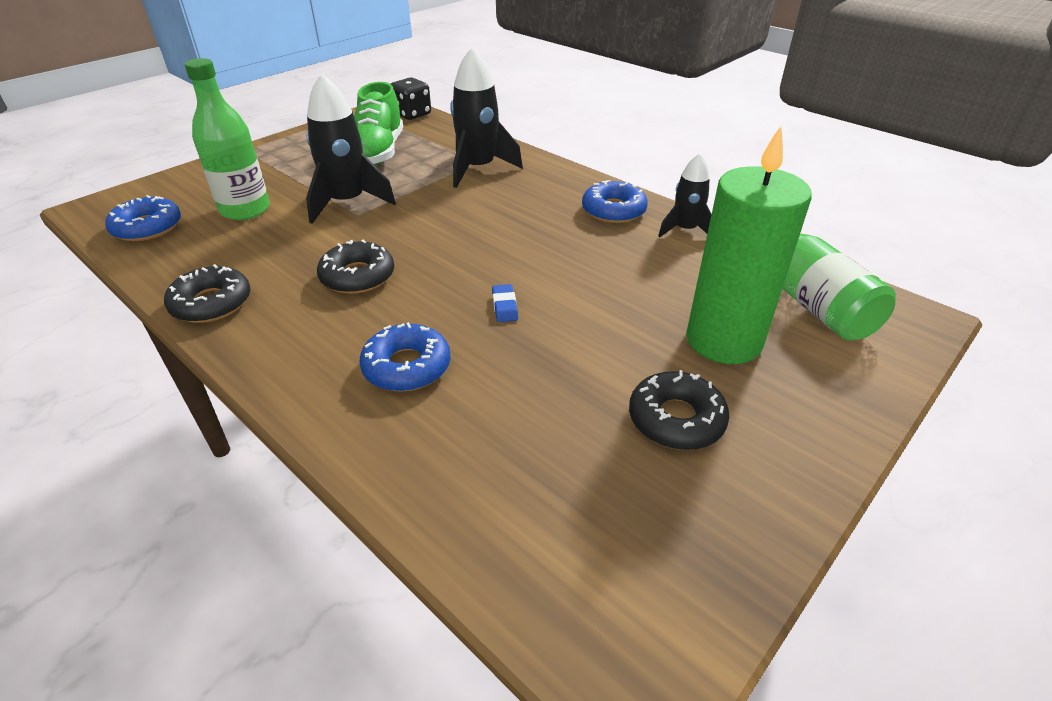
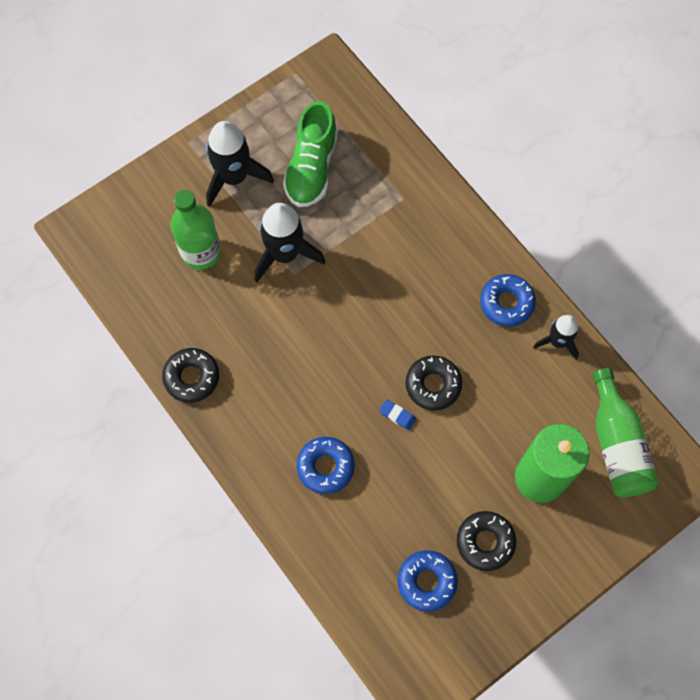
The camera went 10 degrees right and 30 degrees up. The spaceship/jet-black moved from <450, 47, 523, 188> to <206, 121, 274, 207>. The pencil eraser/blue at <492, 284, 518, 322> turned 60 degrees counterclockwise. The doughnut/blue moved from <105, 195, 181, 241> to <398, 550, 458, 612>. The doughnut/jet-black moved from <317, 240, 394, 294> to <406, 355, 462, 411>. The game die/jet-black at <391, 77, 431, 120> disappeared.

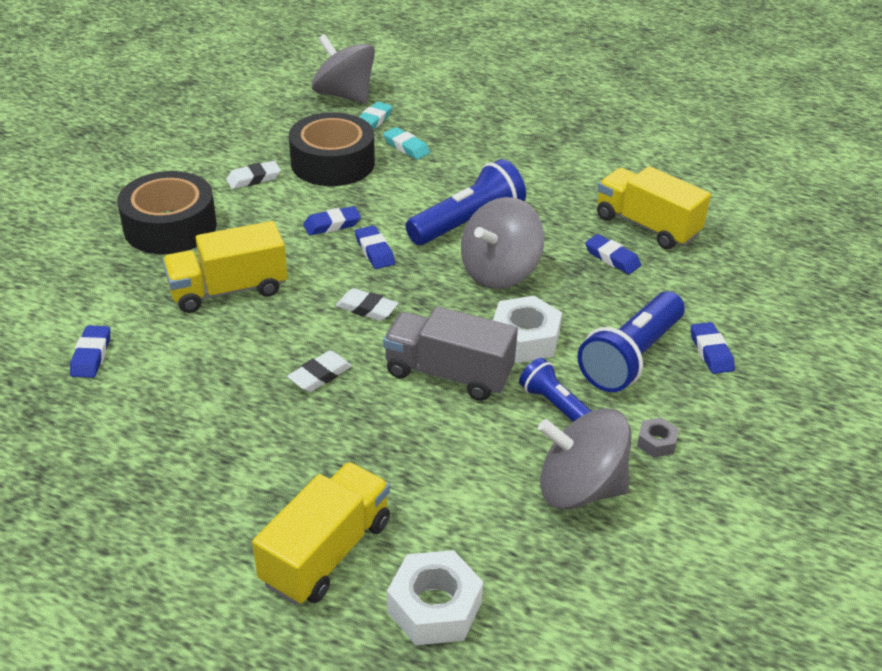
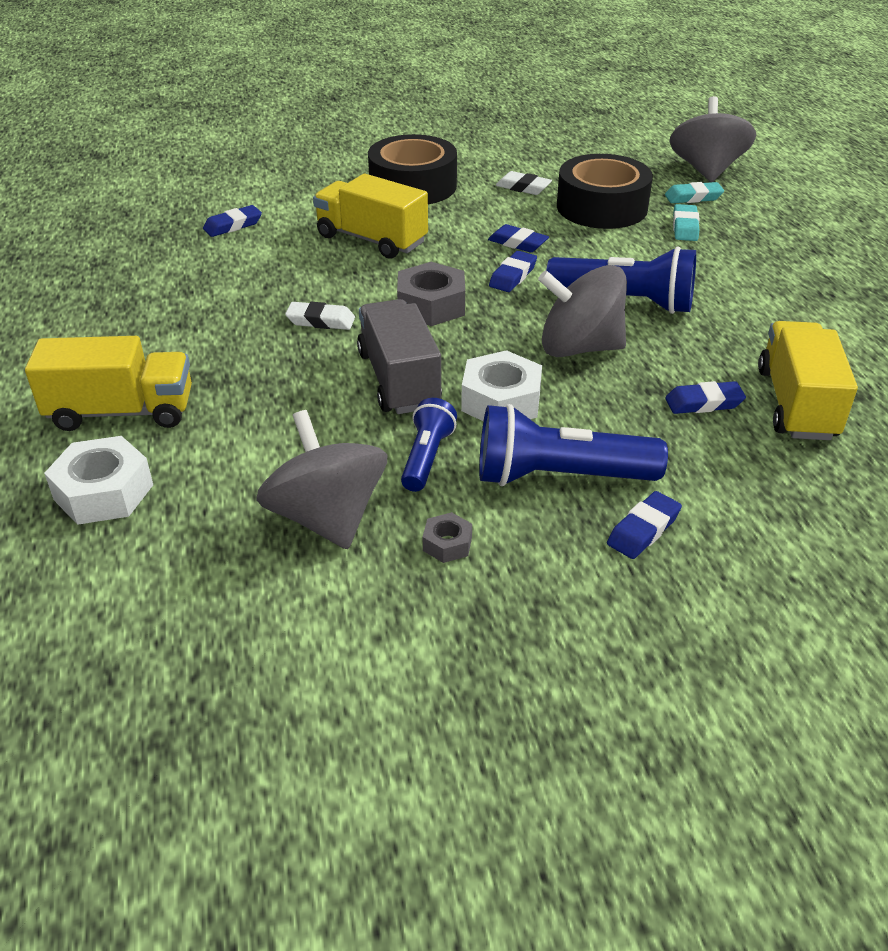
The camera went 55 degrees right and 0 degrees up. The pencil eraser/snow-white at <336, 288, 398, 321> was replaced by the hex nut/gray at <397, 262, 465, 326>. The pencil eraser/blue at <585, 234, 641, 274> turned 75 degrees clockwise.

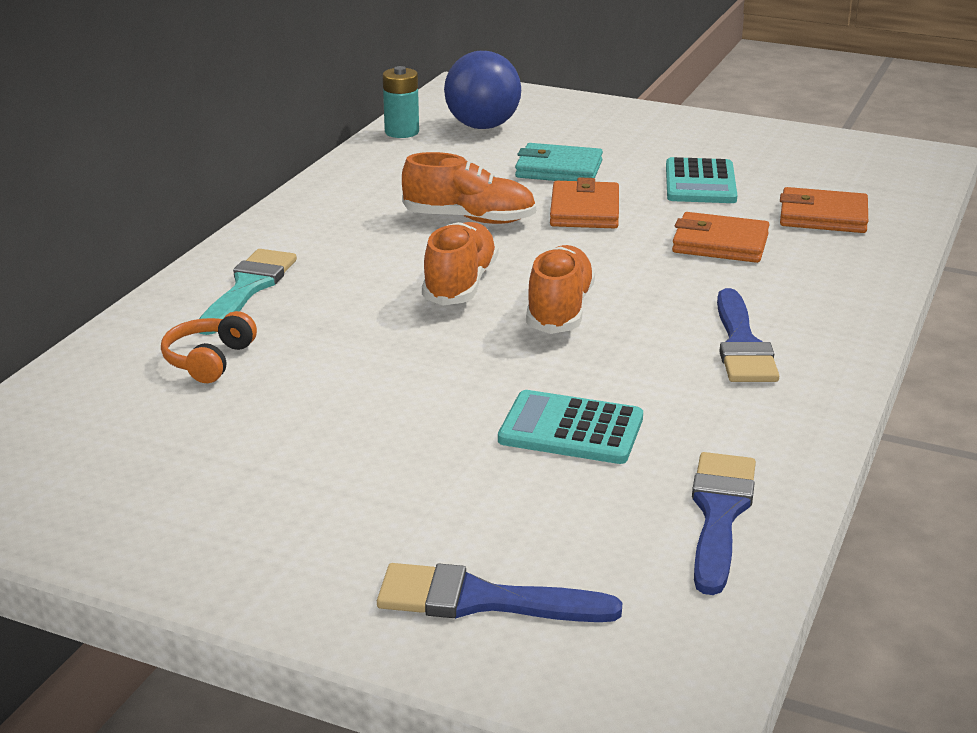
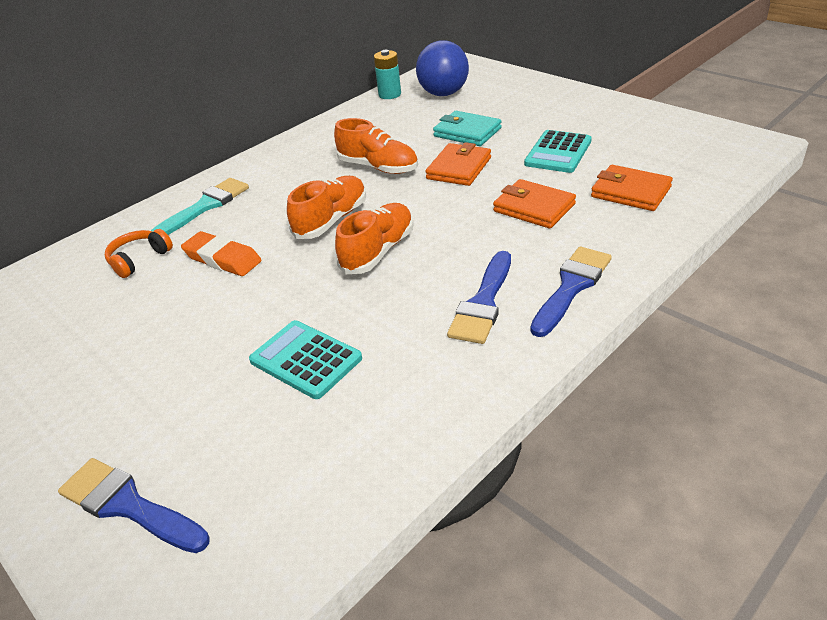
The camera went 25 degrees right and 10 degrees up. The pencil eraser/orange at <181, 231, 262, 276> appeared. The paintbrush/blue moved from <692, 452, 756, 595> to <530, 246, 612, 337>.

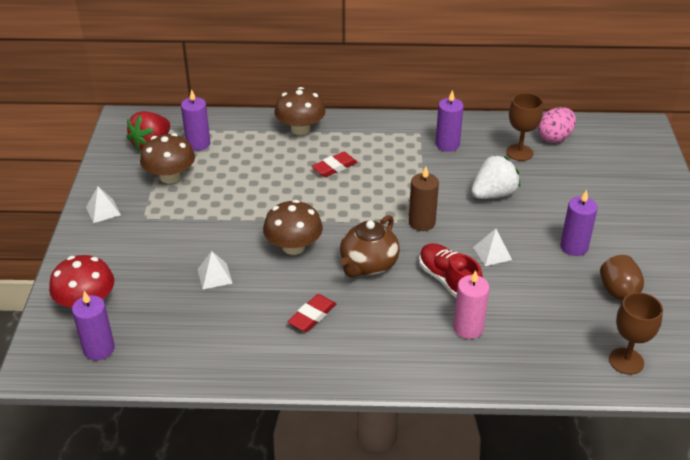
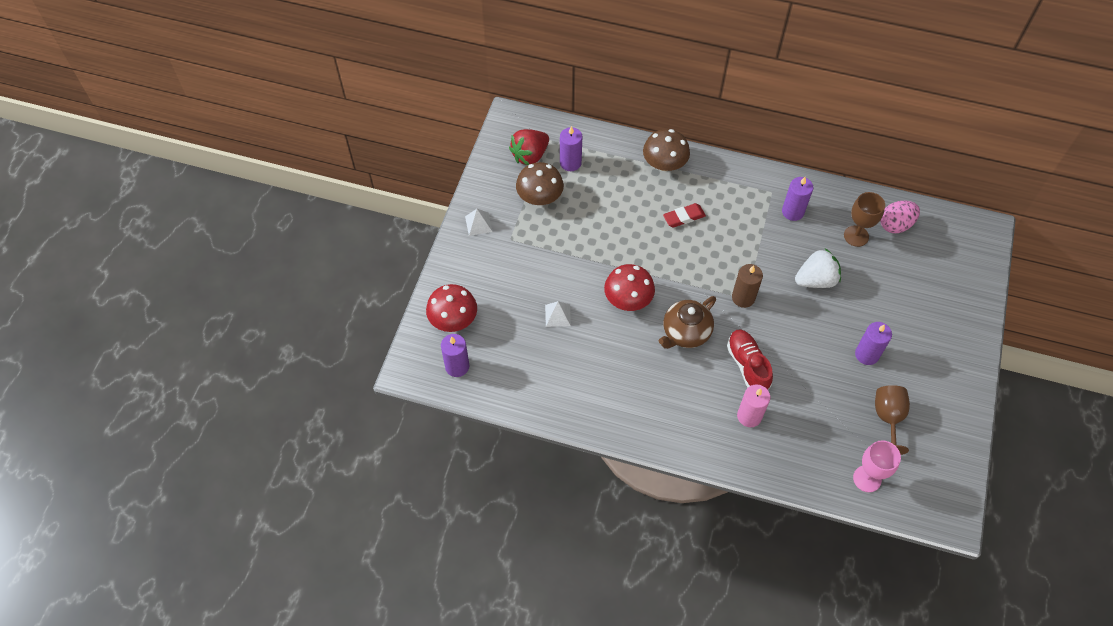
The camera went 15 degrees right and 20 degrees up. The fungus/dark brown at <263, 200, 323, 255> became the fungus/crimson at <604, 264, 655, 311>. The goblet/dark brown at <609, 292, 663, 375> became the goblet/pink at <853, 440, 901, 492>. The pencil eraser/crimson at <287, 294, 336, 332> disappeared. The pyramid shape/snow-white at <473, 229, 512, 266> disappeared.

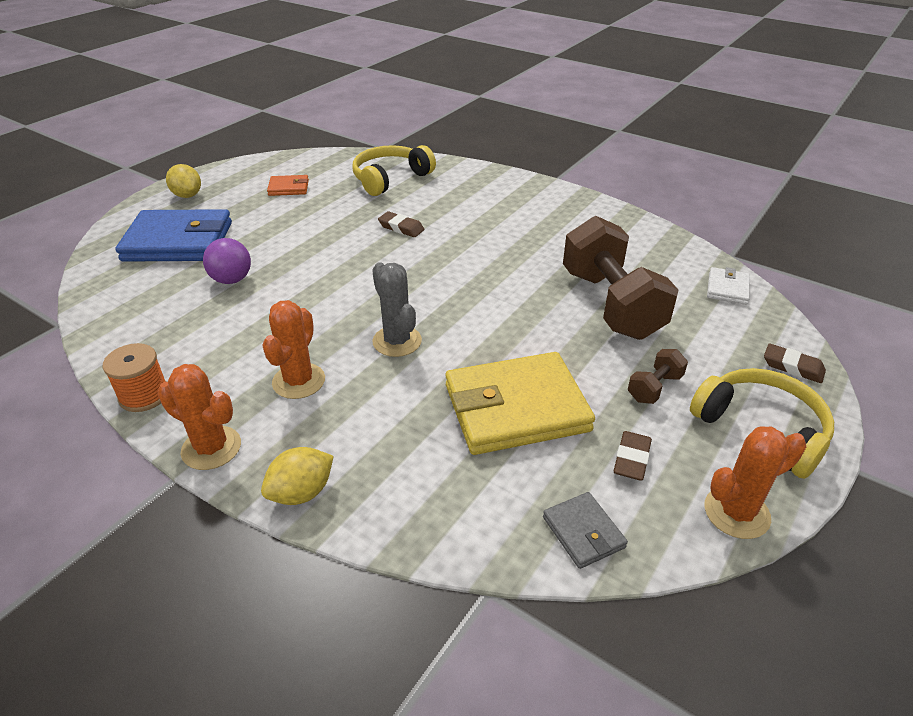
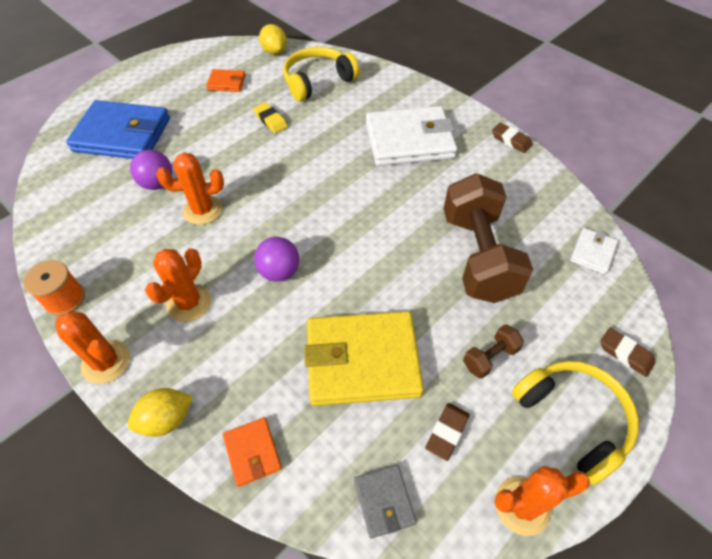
The camera went 10 degrees right and 15 degrees up. The prickly plant/orange at <157, 153, 224, 225> appeared. The billfold/orange at <223, 417, 282, 487> appeared. The pencil eraser/yellow at <253, 102, 288, 133> appeared. The prickly plant/gray at <372, 262, 422, 357> was replaced by the sphere/purple at <254, 237, 299, 282>. The toy lemon/yellow moved from <166, 164, 201, 198> to <259, 24, 287, 55>. The billfold/snow-white at <366, 106, 457, 166> appeared. The pencil eraser/dark brown moved from <378, 211, 424, 237> to <492, 123, 532, 153>.

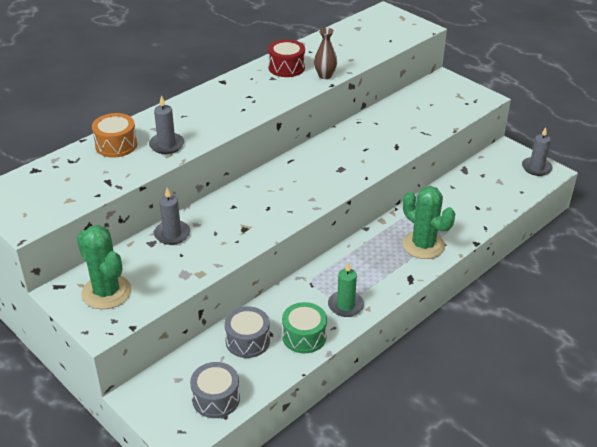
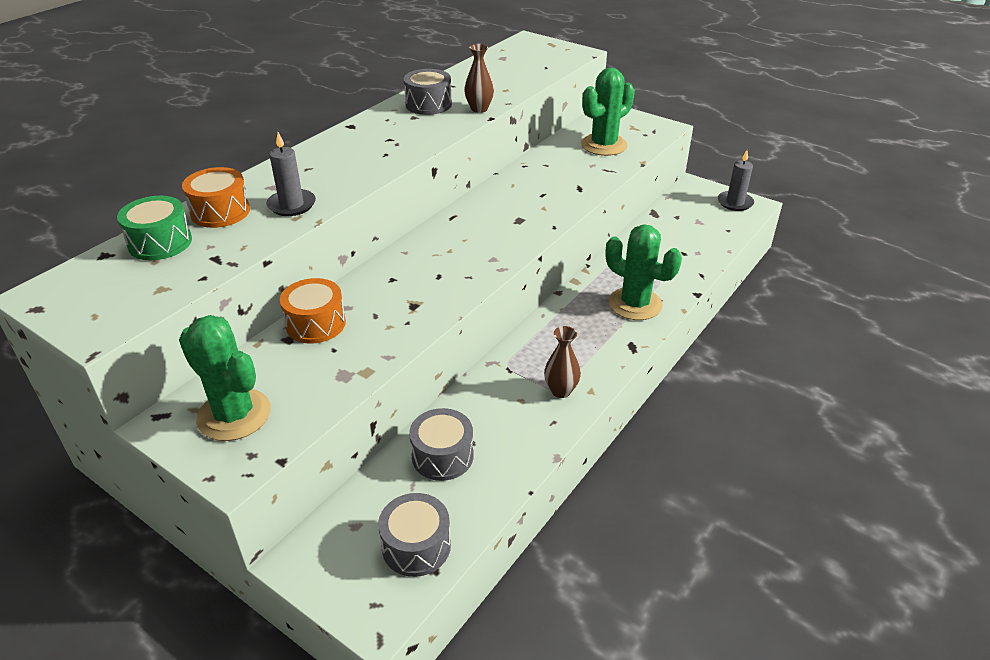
The camera went 10 degrees left and 0 degrees up. The toy drum/emerald moved from <282, 302, 327, 353> to <117, 196, 192, 260>. The pillar candle/gray at <154, 188, 190, 245> was replaced by the toy drum/orange at <280, 278, 346, 343>. The toy drum/crimson at <268, 39, 305, 77> became the toy drum/gray at <404, 69, 452, 115>. The pillar candle/emerald at <328, 262, 364, 317> was replaced by the tall vase/dark brown at <544, 326, 581, 398>. The prickly plant/emerald at <581, 68, 635, 156> appeared.

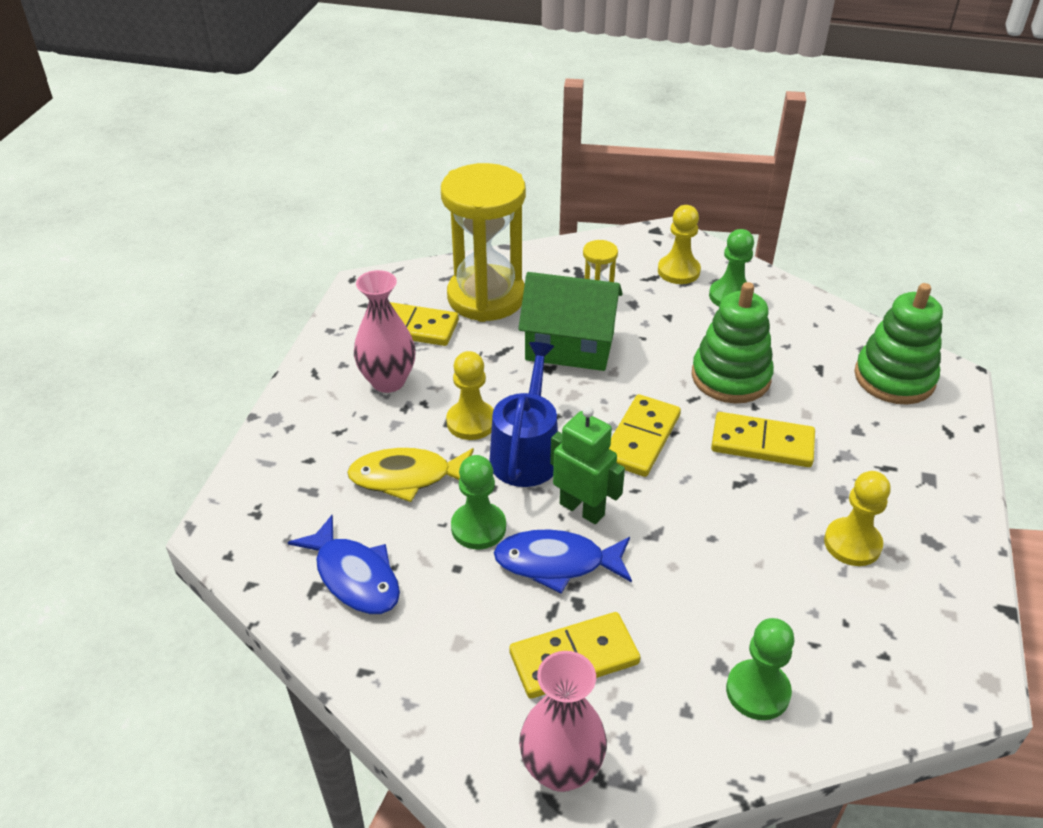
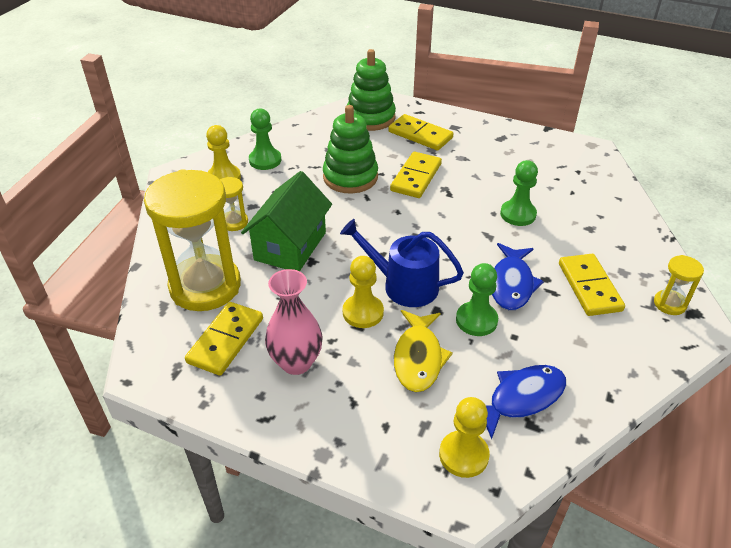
The camera went 80 degrees left and 0 degrees up. The domino tile/yellow moved from <609, 394, 681, 477> to <388, 114, 453, 150>. The chess pawn/yellow moved from <824, 471, 891, 566> to <439, 397, 490, 478>. The chess pawn/emerald moved from <726, 618, 794, 720> to <500, 160, 538, 226>. The tall vase/pink at <519, 651, 607, 792> was replaced by the hourglass/yellow at <654, 255, 704, 315>. The toy robot/emerald at <550, 406, 625, 524> disappeared.

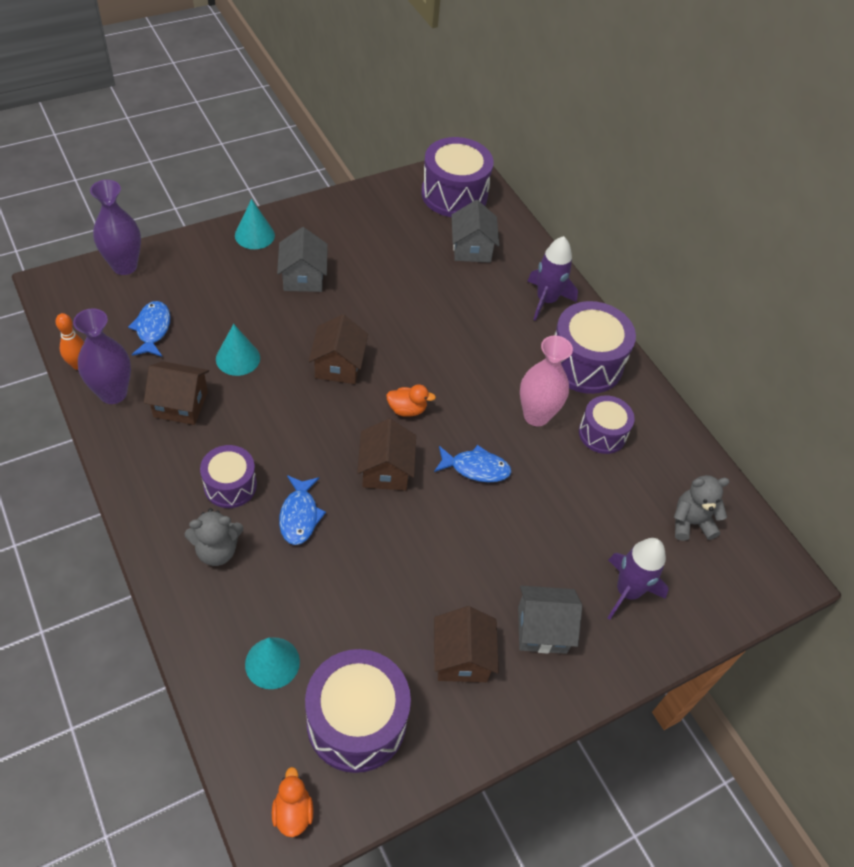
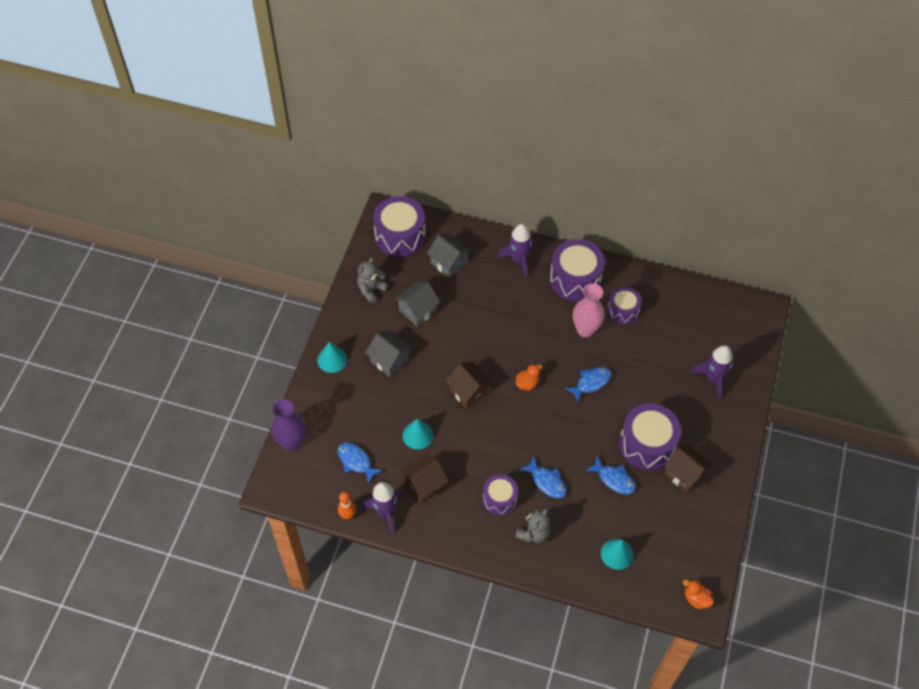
The camera went 40 degrees left and 5 degrees up. The stuffed bear/gray moved from <674, 475, 730, 541> to <357, 257, 389, 304>. The tall vase/purple at <73, 308, 131, 404> was replaced by the spaceship/purple at <361, 482, 403, 534>. The house/gray moved from <518, 586, 582, 654> to <395, 281, 440, 326>. The fish/blue at <585, 456, 635, 495> appeared. The toy drum/purple moved from <305, 649, 411, 773> to <619, 403, 681, 470>. The house/dark brown at <357, 419, 416, 491> disappeared.

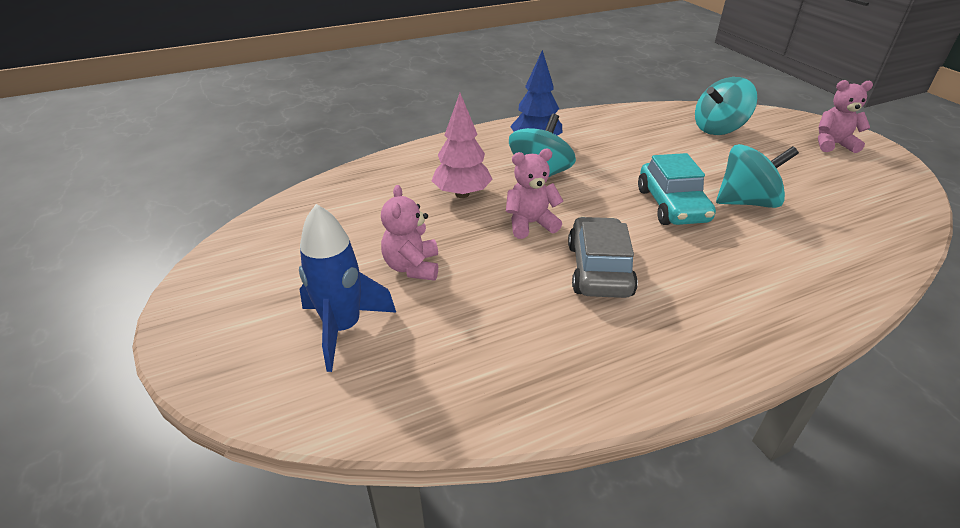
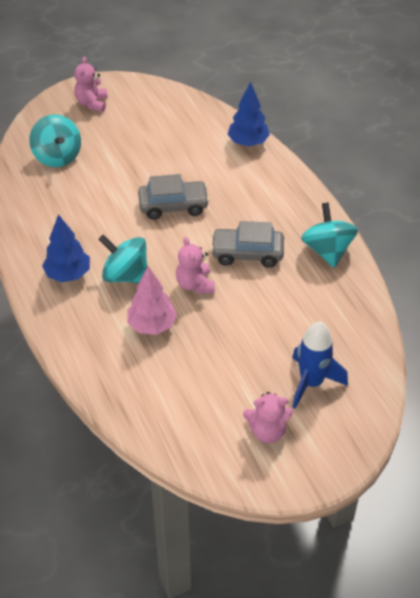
The camera went 90 degrees left and 10 degrees up. The car/turquoise at <638, 153, 716, 225> became the car/gray at <138, 174, 210, 220>. The fir tree/blue at <227, 82, 270, 146> appeared. The stuffed bear/pink moved from <381, 185, 438, 281> to <243, 392, 293, 443>. The whirligig/turquoise moved from <716, 144, 799, 208> to <301, 203, 358, 268>.

